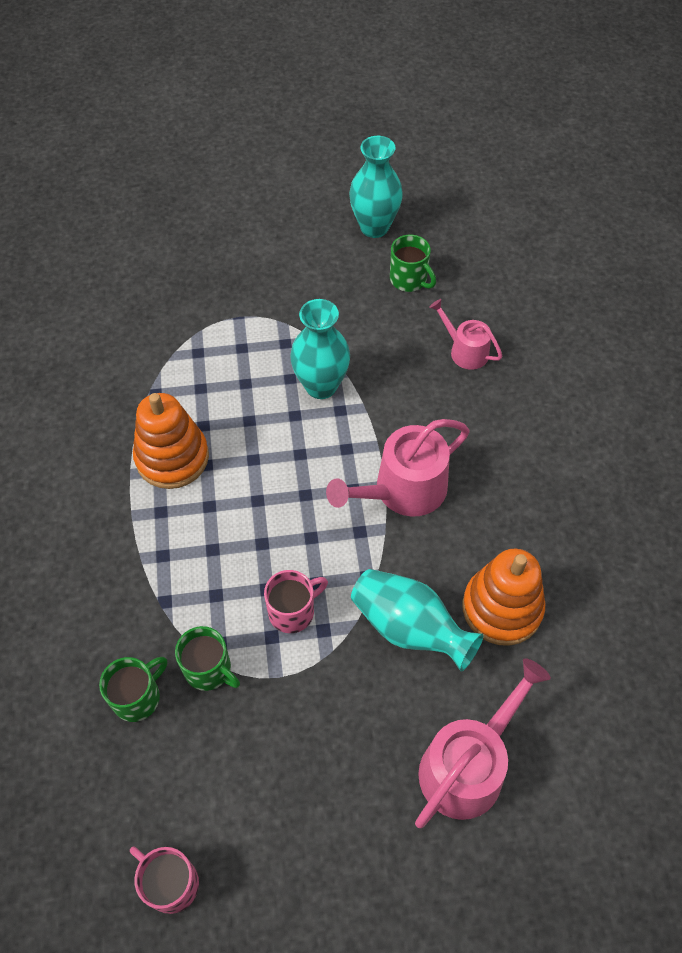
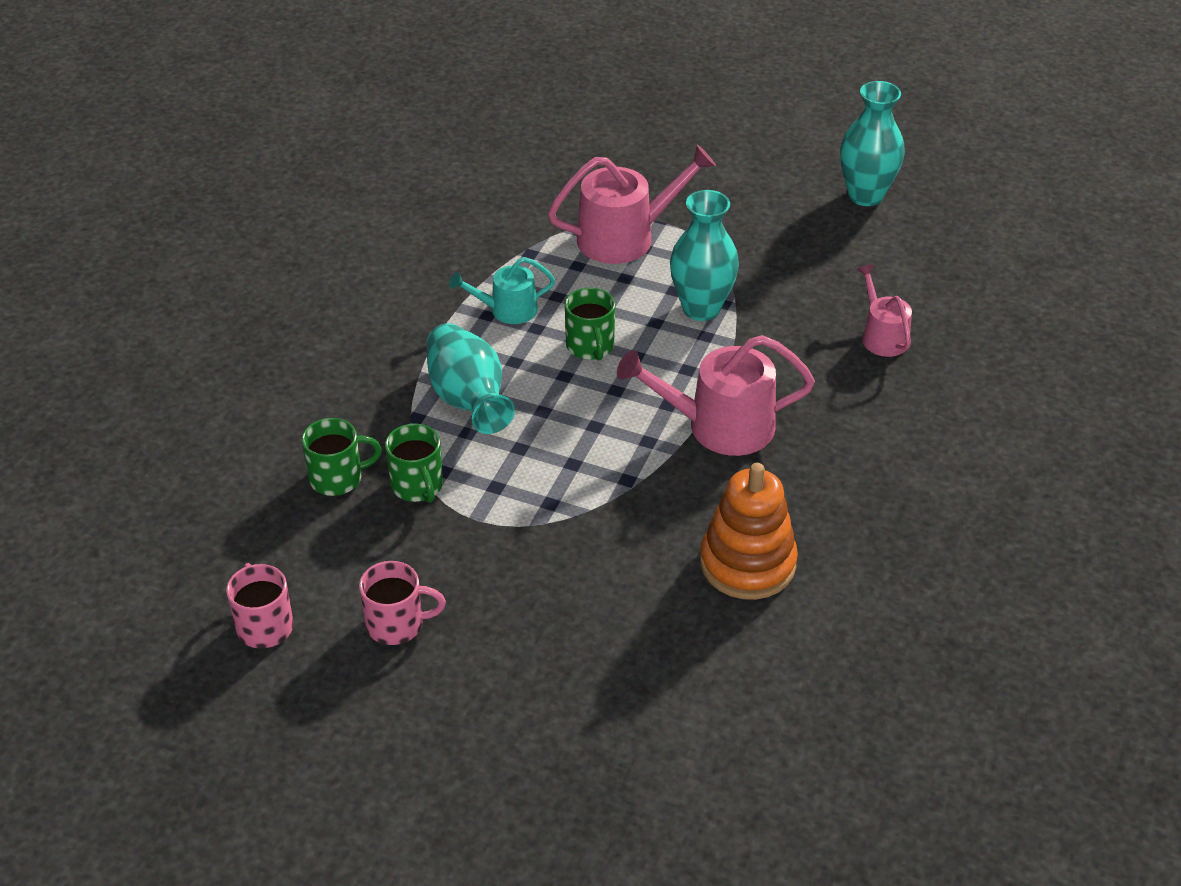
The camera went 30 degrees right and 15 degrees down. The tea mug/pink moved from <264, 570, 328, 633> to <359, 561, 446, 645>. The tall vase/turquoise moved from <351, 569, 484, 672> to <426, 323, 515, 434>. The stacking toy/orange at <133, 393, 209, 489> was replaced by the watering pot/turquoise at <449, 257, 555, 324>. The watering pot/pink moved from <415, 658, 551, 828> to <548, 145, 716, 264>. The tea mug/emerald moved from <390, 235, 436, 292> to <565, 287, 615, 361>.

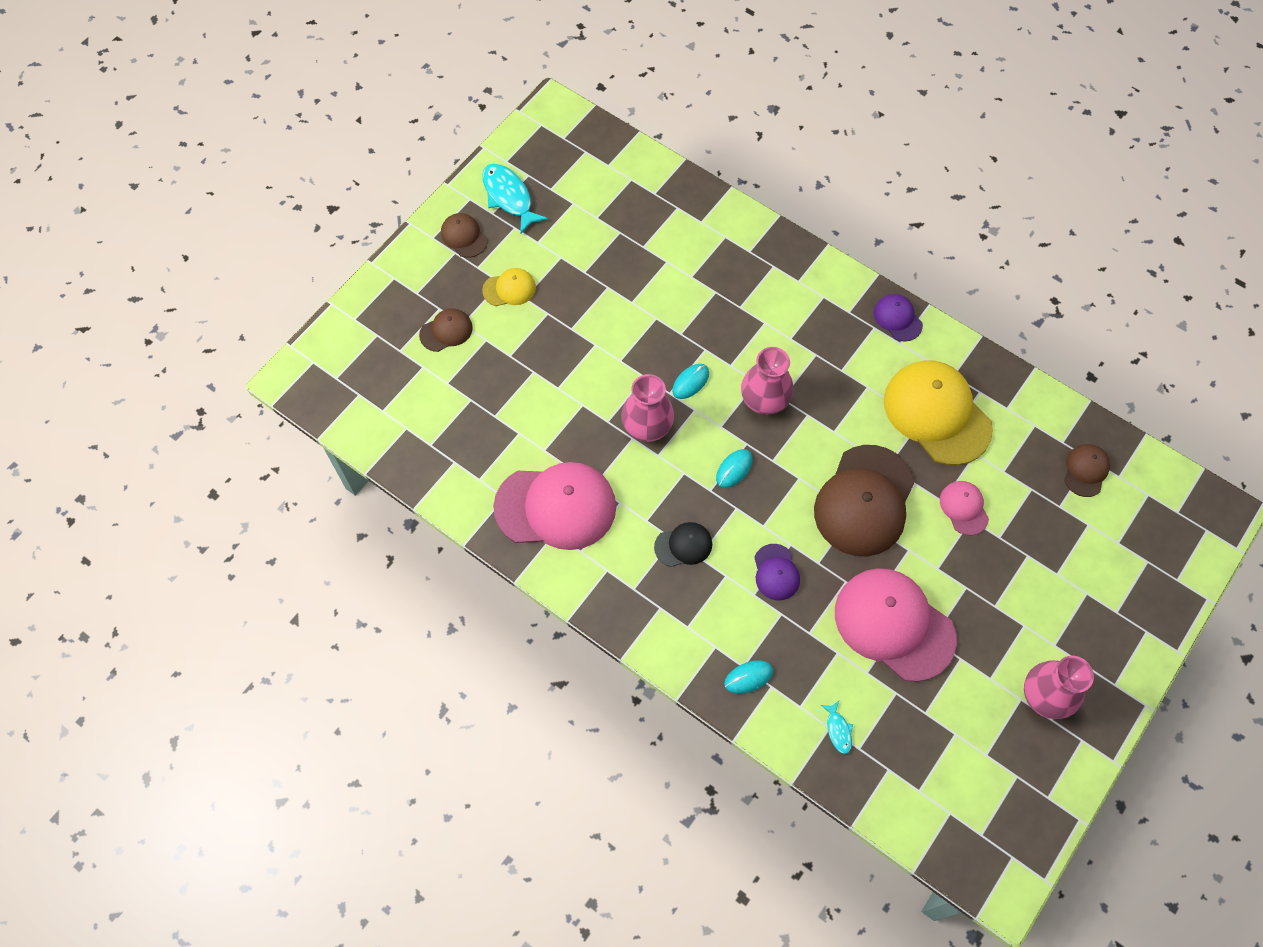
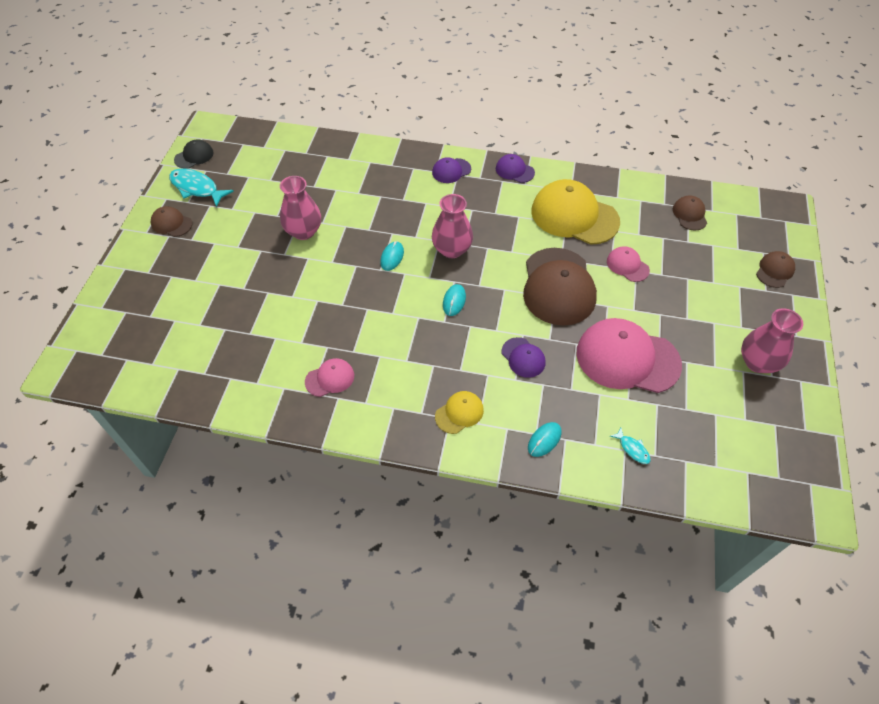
The camera went 25 degrees left and 10 degrees down. The peaked cap/jet-black moved from <654, 522, 712, 567> to <174, 139, 214, 169>. The tall vase/pink moved from <621, 374, 674, 442> to <280, 176, 321, 240>. The peaked cap/pink at <493, 462, 616, 550> changed to 0.48 times the size. The peaked cap/purple at <432, 157, 471, 183> appeared. The peaked cap/yellow moved from <482, 268, 536, 306> to <435, 391, 484, 434>. The peaked cap/dark brown moved from <419, 308, 473, 352> to <756, 251, 795, 288>.

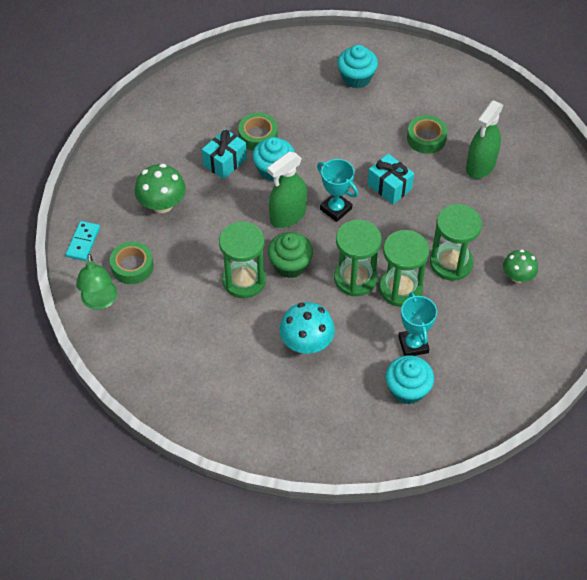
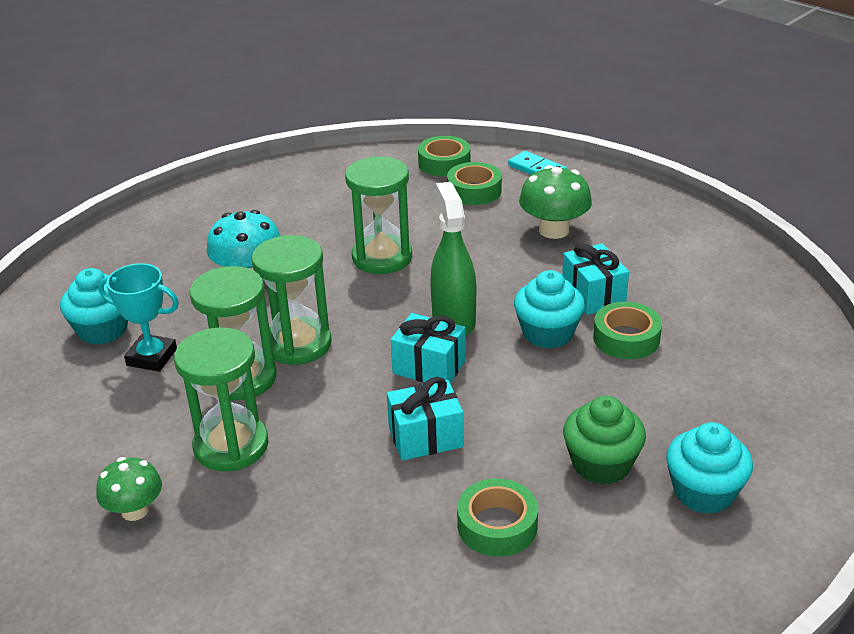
The camera went 120 degrees right and 20 degrees down. The award cup/turquoise at <317, 159, 358, 222> was replaced by the present/turquoise at <391, 313, 466, 383>. The desk lamp/emerald at <76, 254, 117, 310> was replaced by the tape/emerald at <418, 136, 470, 176>. The fairy cake/emerald moved from <268, 232, 313, 278> to <563, 396, 646, 485>. The sprayer/emerald at <466, 101, 503, 179> disappeared.

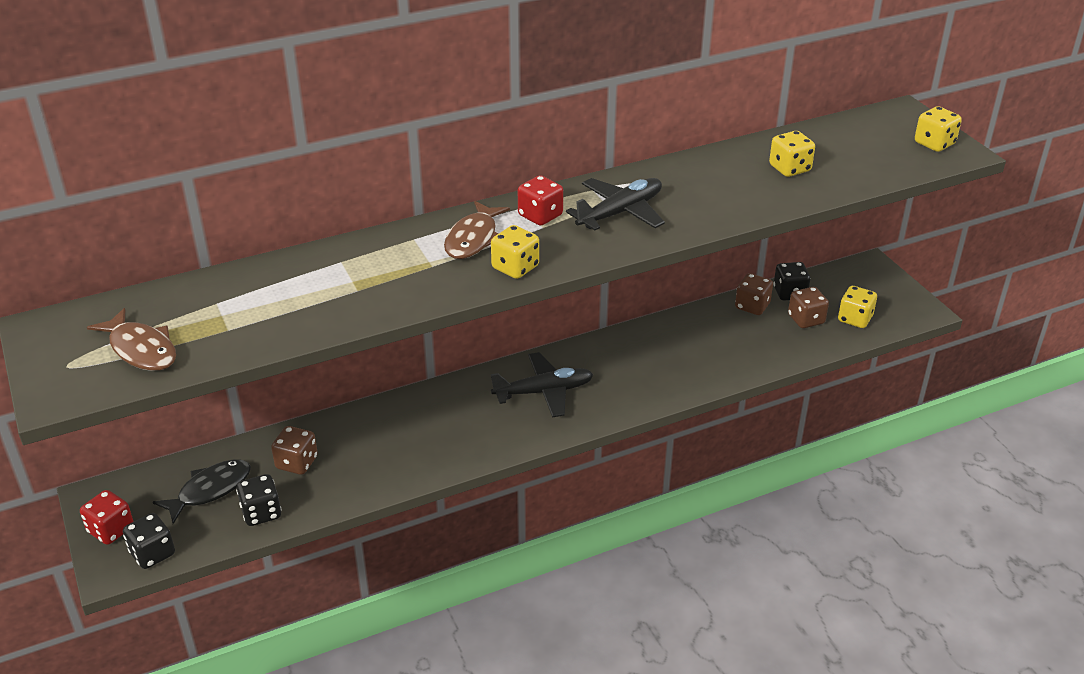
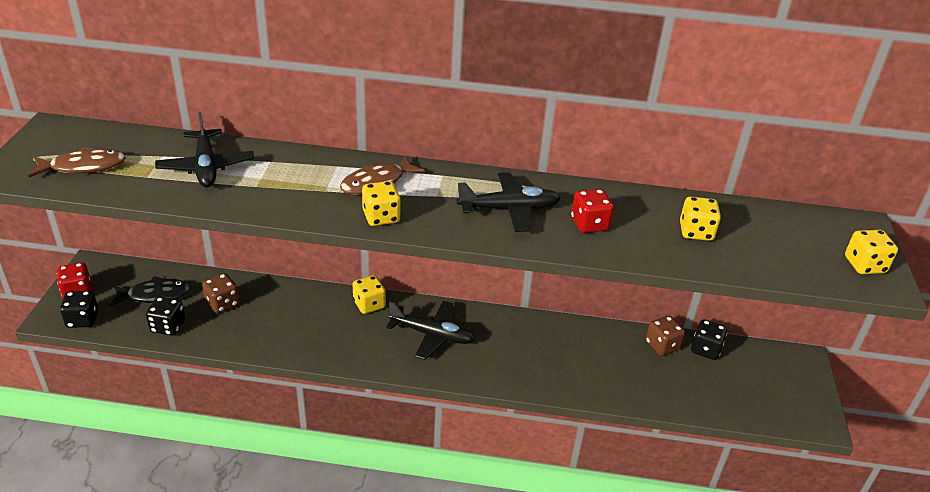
The camera went 30 degrees right and 0 degrees up. The fish/dark brown at <87, 308, 176, 371> turned 90 degrees counterclockwise. The aeroplane/jet-black at <155, 112, 254, 187> appeared. The game die/yellow moved from <838, 286, 877, 328> to <353, 275, 386, 314>. The game die/crimson moved from <518, 175, 563, 226> to <571, 189, 614, 233>. The game die/dark brown at <788, 287, 829, 328> disappeared.

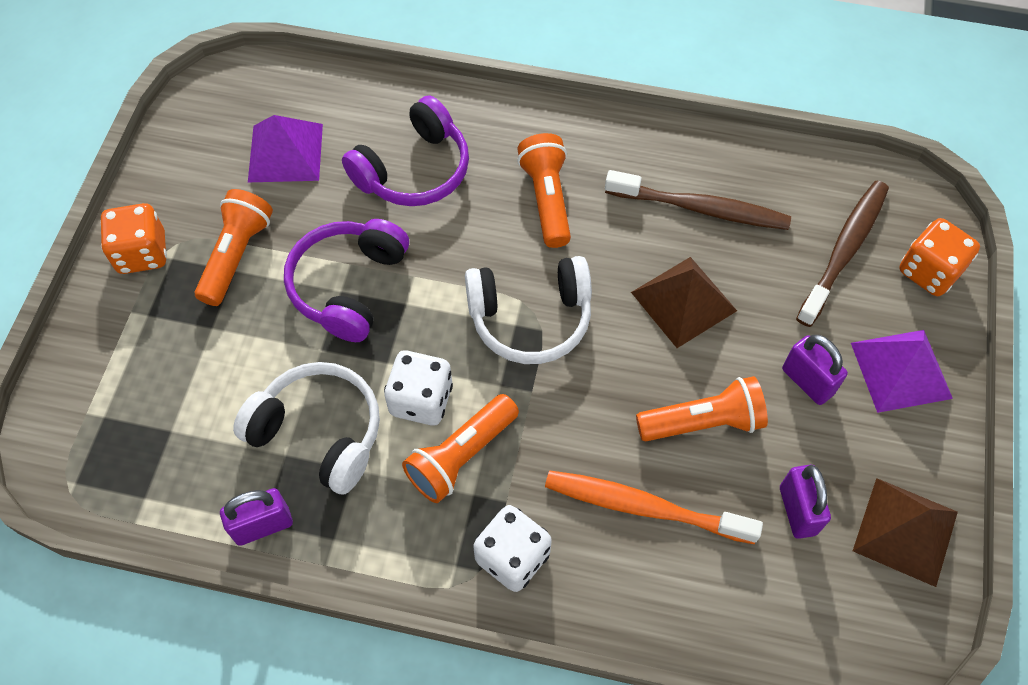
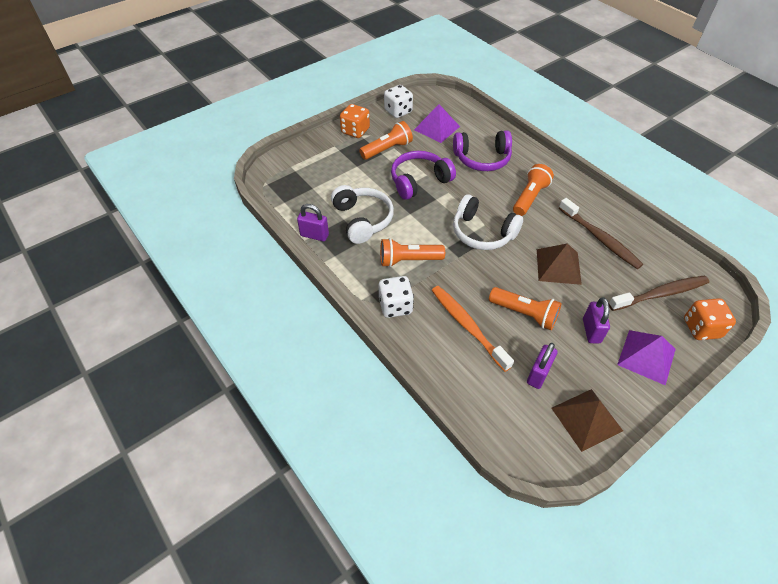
The camera went 40 degrees right and 10 degrees down. The game die/snow-white moved from <384, 350, 453, 426> to <384, 85, 413, 118>.

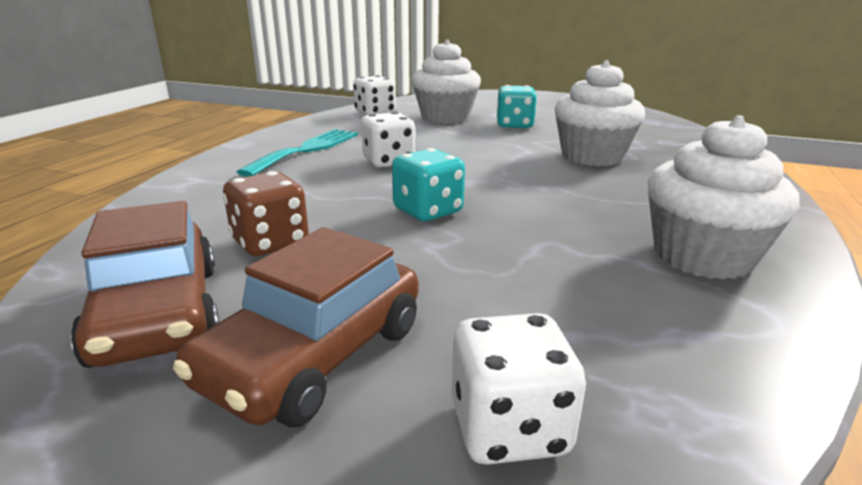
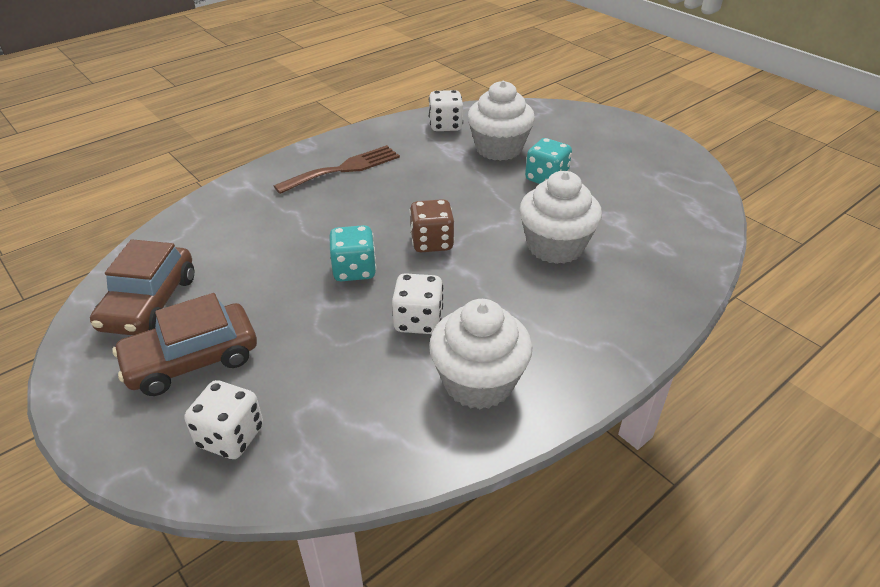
The camera went 30 degrees right and 15 degrees up. The table fork/turquoise at <237, 129, 358, 177> became the table fork/dark brown at <274, 145, 400, 194>. The game die/snow-white moved from <361, 112, 416, 168> to <392, 273, 443, 334>. The game die/dark brown moved from <223, 171, 309, 256> to <409, 199, 454, 252>.

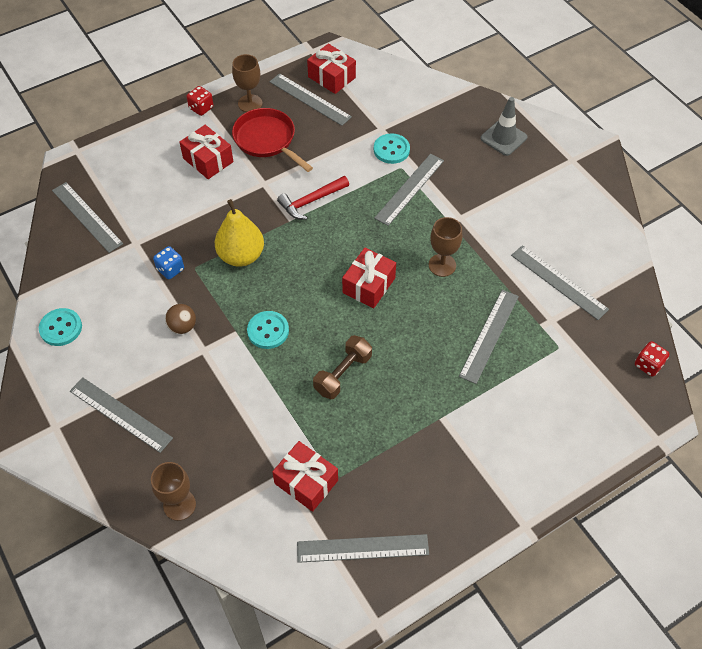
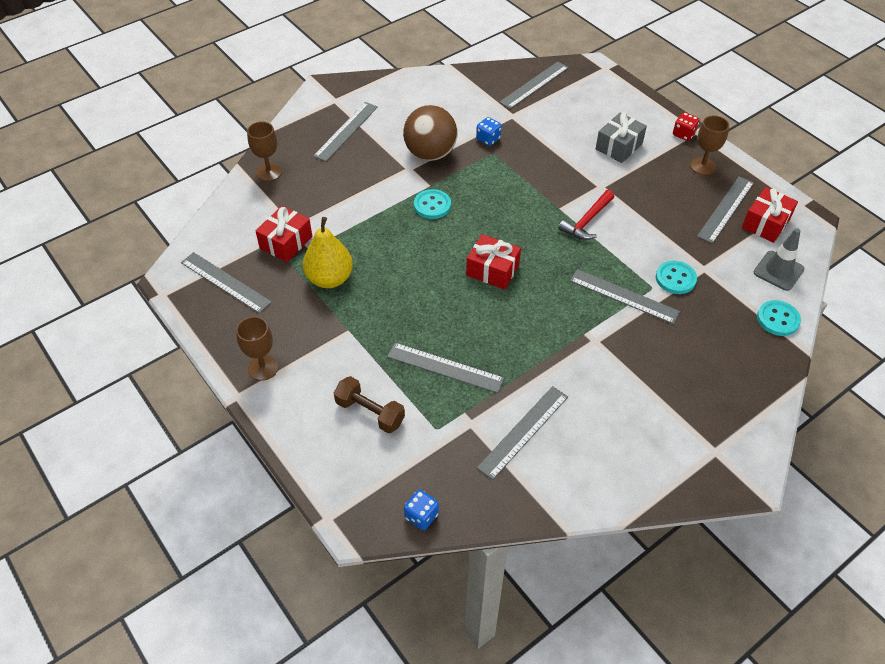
The camera went 85 degrees right and 5 degrees down. The measuring stick/gray at <297, 534, 429, 563> turned 45 degrees counterclockwise. The goblet/dark brown moved from <429, 217, 462, 277> to <236, 316, 278, 381>. The pear/yellow moved from <215, 199, 264, 267> to <303, 217, 353, 288>. The dumbbell/dark brown moved from <313, 335, 372, 399> to <334, 376, 405, 433>. The sphere/dark brown at <165, 304, 196, 334> changed to 2.07 times the size. The game die/crimson at <635, 341, 669, 377> became the game die/blue at <404, 490, 439, 530>. The carpenter's hammer/crimson at <277, 176, 349, 220> turned 105 degrees counterclockwise. The present/crimson at <179, 125, 233, 179> became the present/gray at <596, 113, 647, 163>. The road cone/gray moved from <481, 97, 528, 156> to <754, 228, 805, 291>. The shirt button/turquoise moved from <39, 308, 82, 346> to <757, 300, 801, 336>. The frying pan/crimson at <232, 108, 313, 172> disappeared.

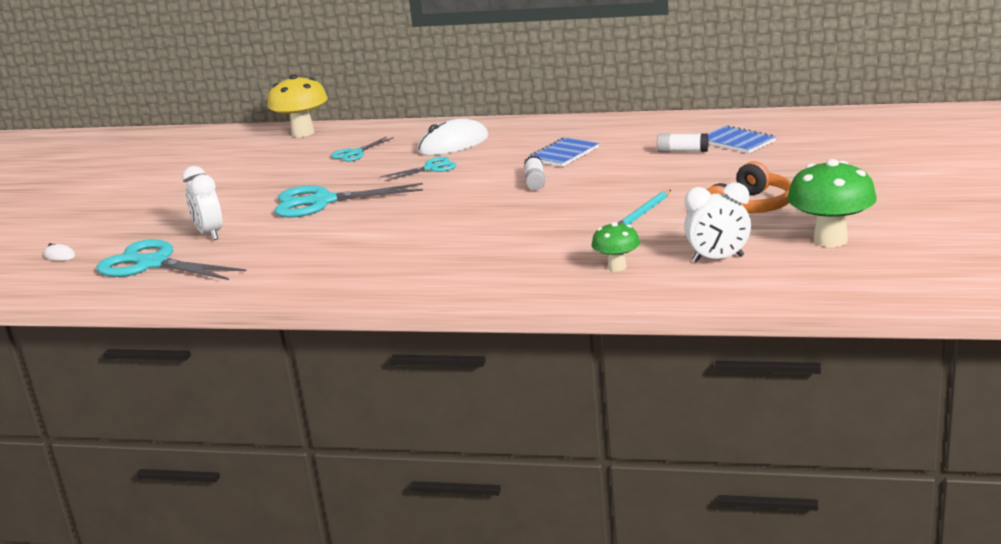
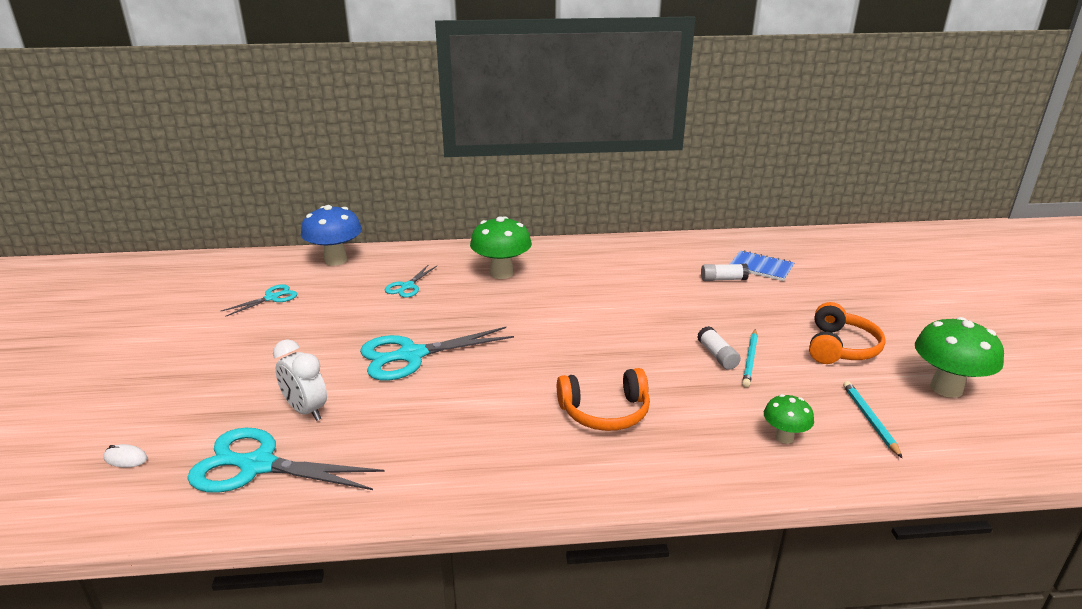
The camera went 20 degrees left and 5 degrees up. The scissors/turquoise moved from <380, 157, 457, 181> to <221, 284, 297, 317>. The fungus/yellow at <267, 74, 328, 137> became the fungus/blue at <301, 205, 362, 266>. The computer mouse/snow-white at <418, 119, 488, 155> was replaced by the fungus/emerald at <470, 216, 532, 279>. The headset/orange at <557, 368, 650, 431> appeared. The glue/snow-white moved from <524, 155, 545, 190> to <697, 326, 741, 370>. The clock/snow-white at <684, 182, 751, 263> was replaced by the lead pencil/turquoise at <843, 381, 902, 458>. The notebook/blue at <528, 137, 599, 167> disappeared.

